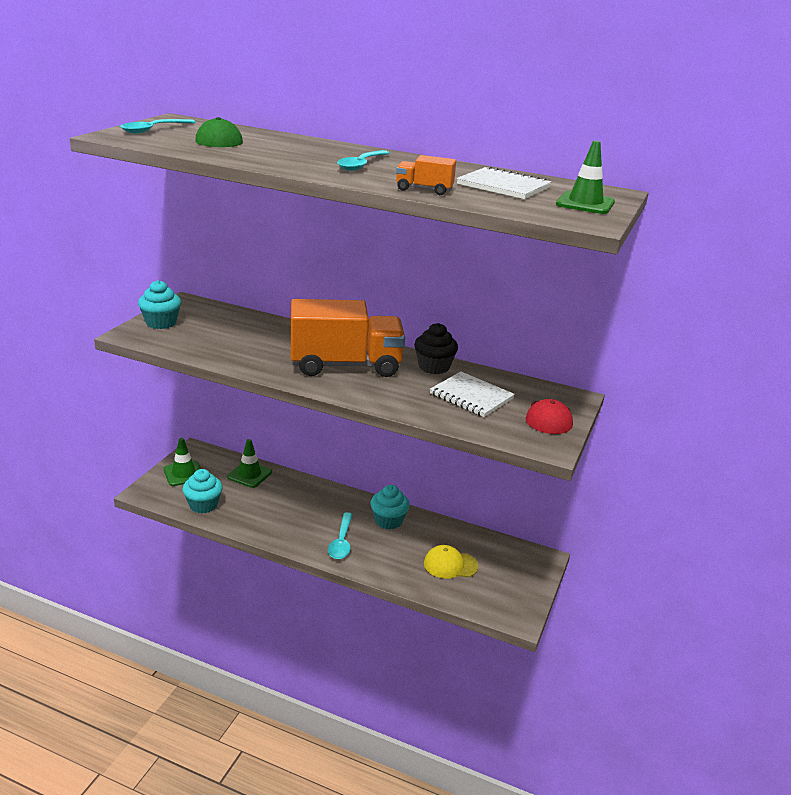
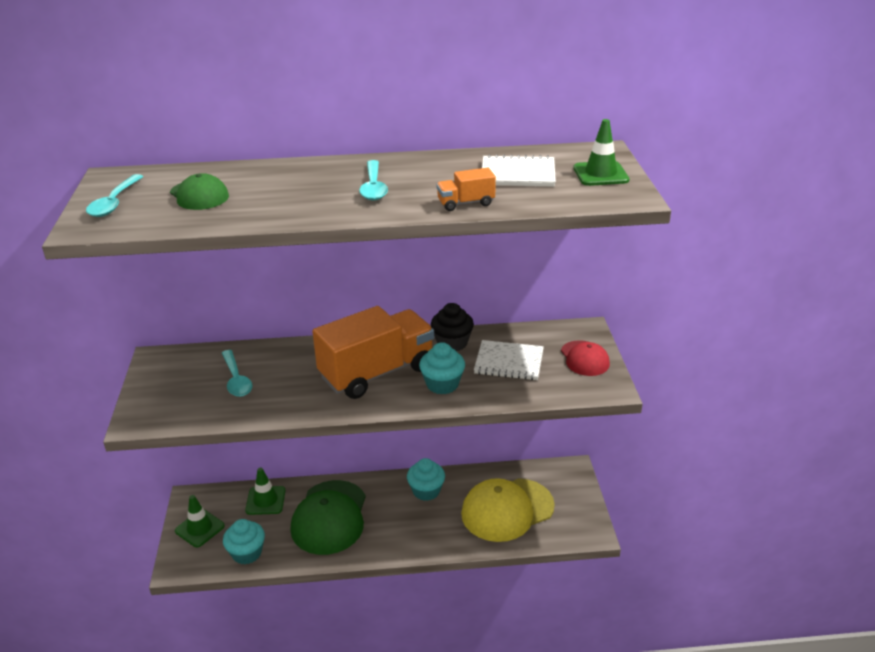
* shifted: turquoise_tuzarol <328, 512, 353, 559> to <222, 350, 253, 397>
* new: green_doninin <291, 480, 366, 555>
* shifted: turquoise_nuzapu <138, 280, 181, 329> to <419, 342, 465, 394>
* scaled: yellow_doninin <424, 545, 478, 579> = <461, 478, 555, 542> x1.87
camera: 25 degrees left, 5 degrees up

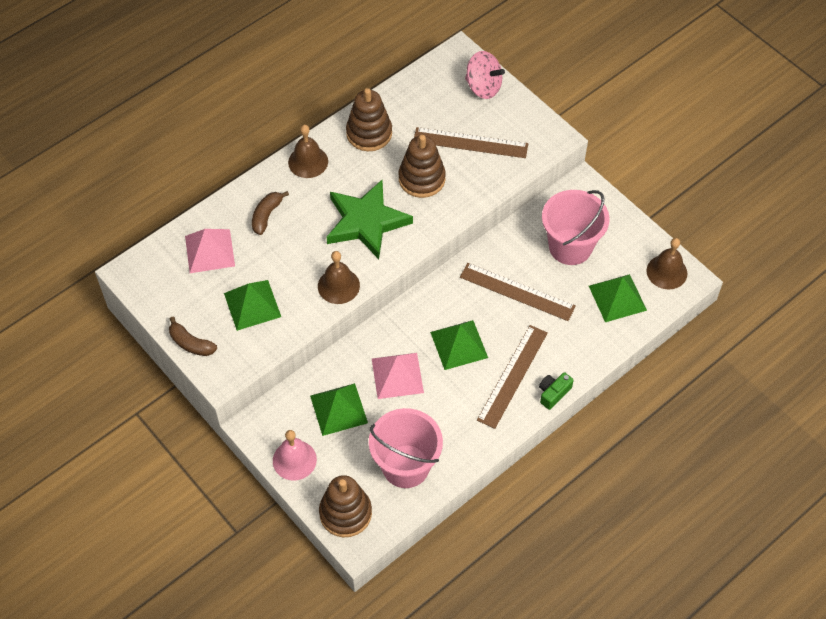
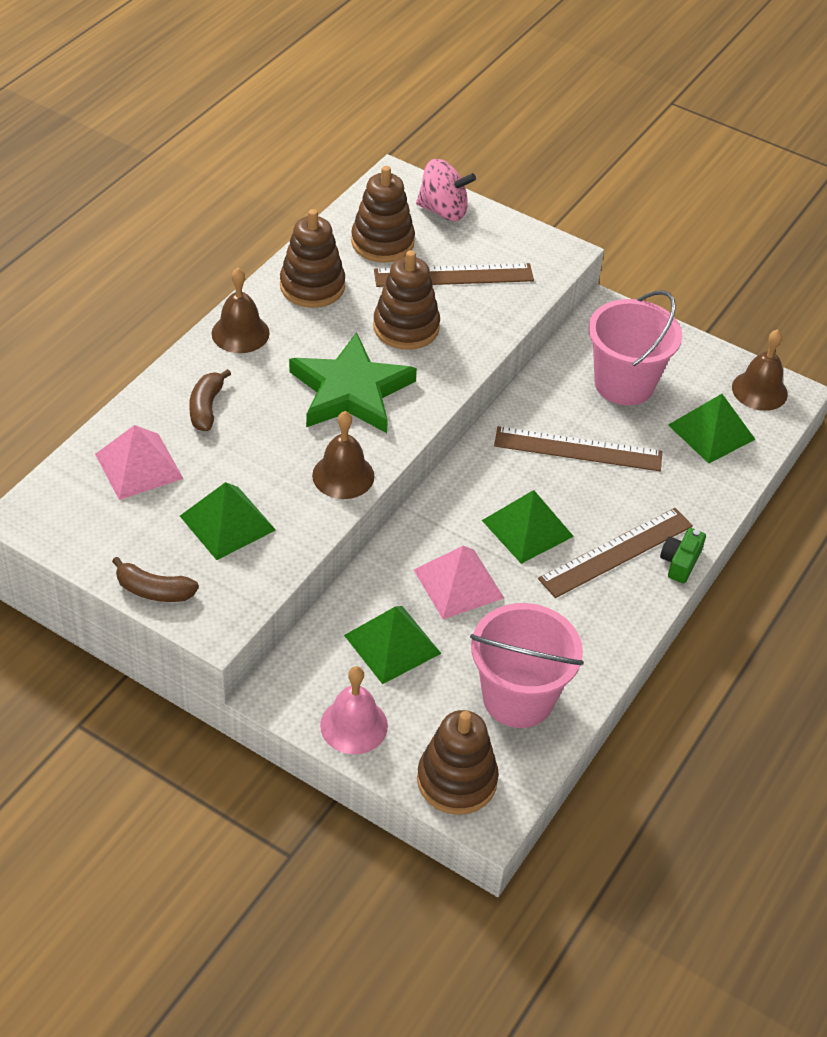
* new: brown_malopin <351, 166, 415, 263>
* rotated: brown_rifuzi <477, 325, 548, 429> = <538, 508, 693, 598> 45 degrees clockwise
camera: 20 degrees left, 10 degrees down

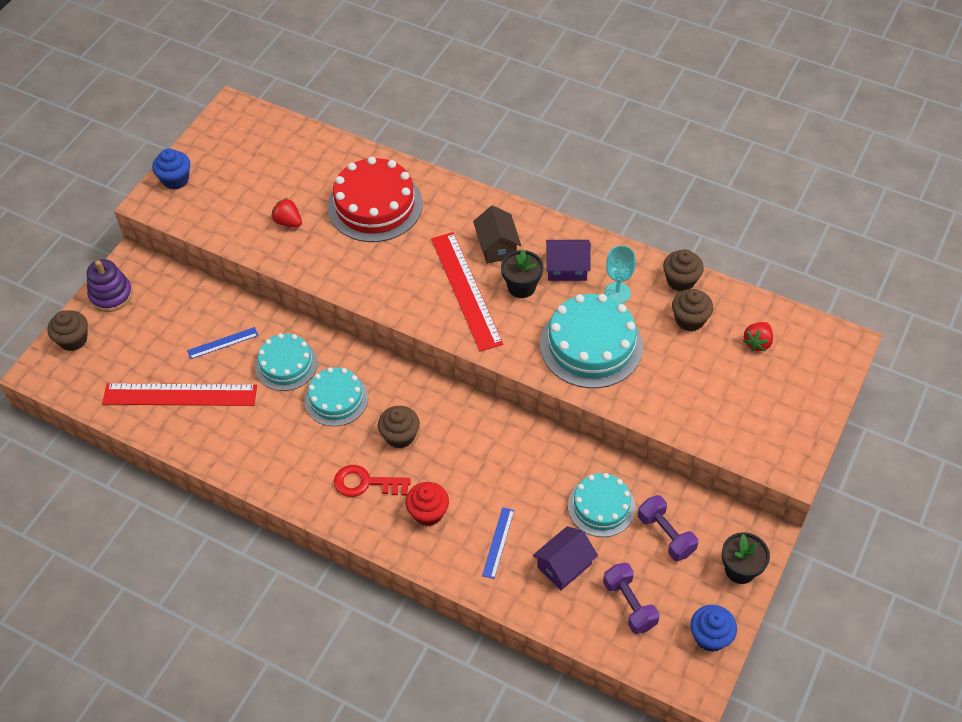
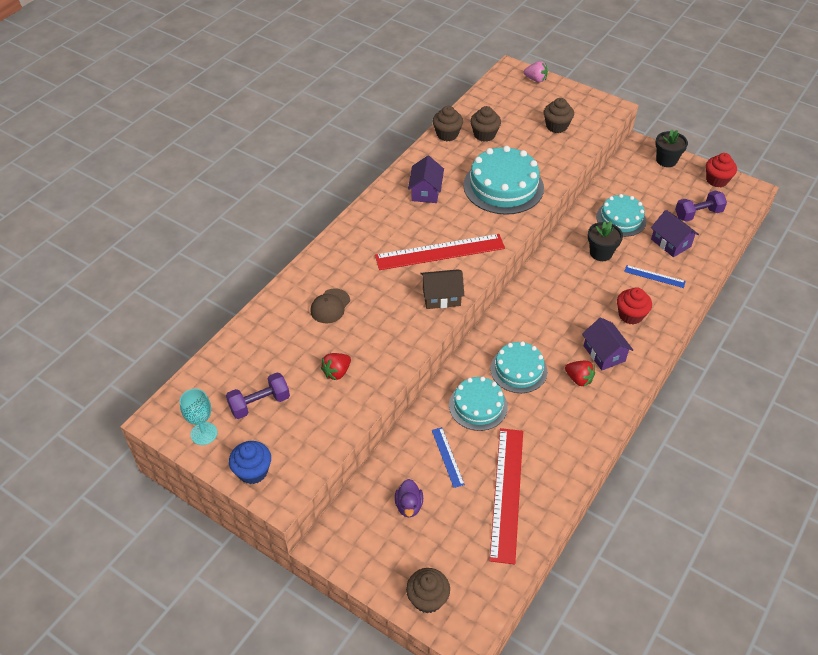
* shifted: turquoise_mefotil <604, 245, 636, 304> to <180, 389, 218, 445>
* shifted: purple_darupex <638, 495, 698, 561> to <226, 372, 290, 419>
* swapped: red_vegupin <328, 157, 422, 242> to brown_doninin <310, 288, 350, 323>
* new: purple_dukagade <395, 479, 423, 517>
* shifted: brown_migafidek <473, 205, 521, 263> to <420, 269, 464, 309>
* new: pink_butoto <524, 61, 548, 83>
* shifted: brown_nuzapu <378, 406, 420, 448> to <544, 98, 574, 133>
* shifted: red_butoto <743, 322, 773, 351> to <565, 361, 595, 386>
* swapped: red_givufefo <334, 465, 411, 497> to purple_migafidek <582, 317, 633, 371>
* shifted: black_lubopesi <501, 249, 544, 298> to <588, 221, 623, 261>
* repainted: blue_nuzapu <690, 605, 737, 652> to red_nuzapu <706, 153, 737, 187>
* gone: purple_malopin <87, 259, 133, 312>
camera: 85 degrees left, 5 degrees down

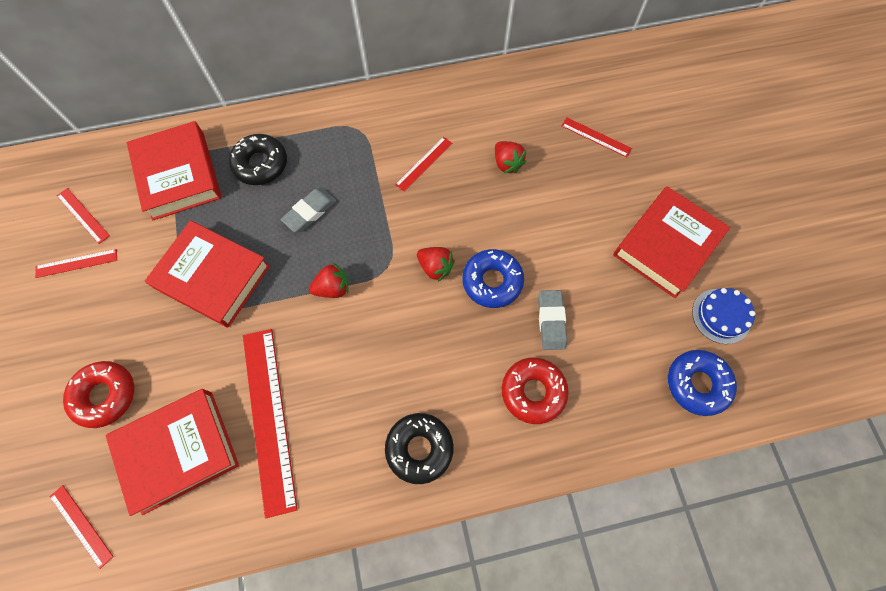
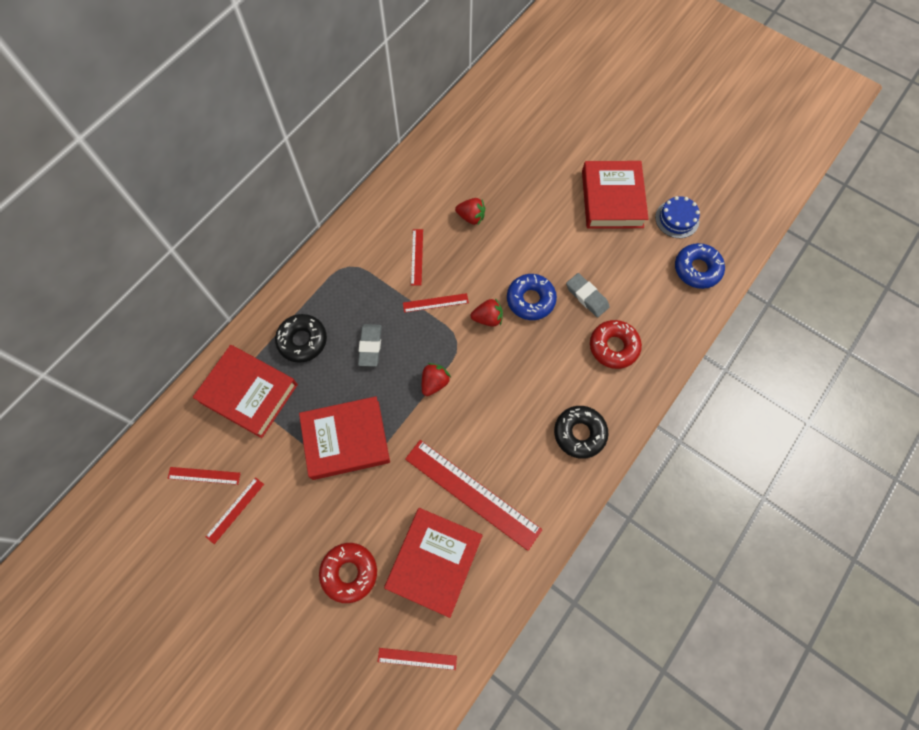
* shifted: red_rifuzi <562, 118, 632, 157> to <403, 293, 469, 313>
camera: 40 degrees left, 0 degrees up

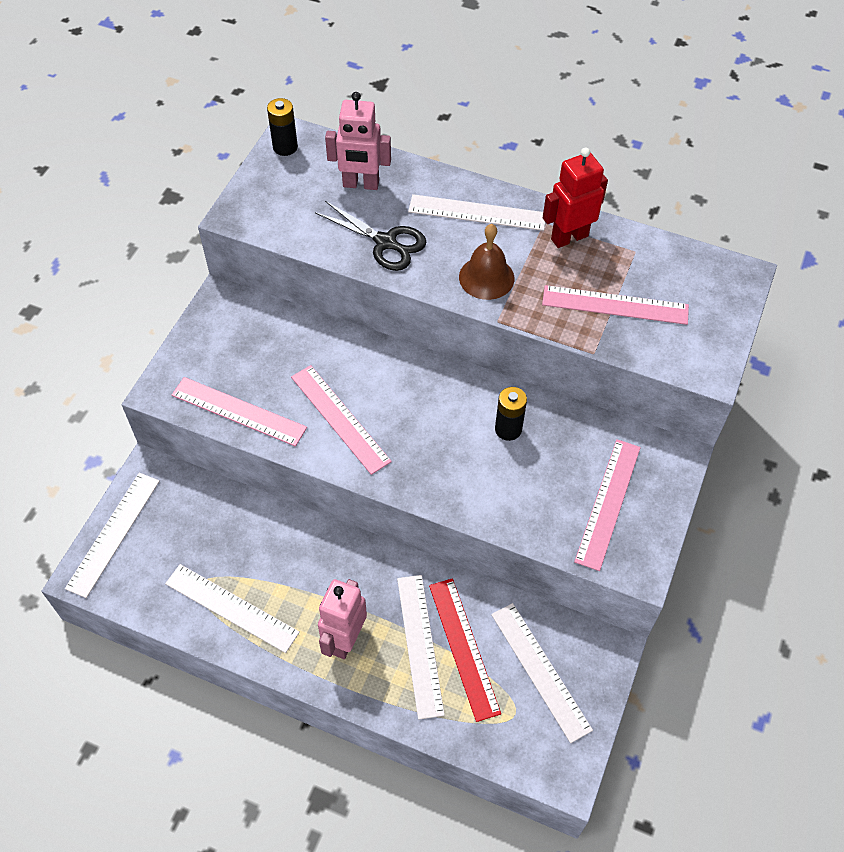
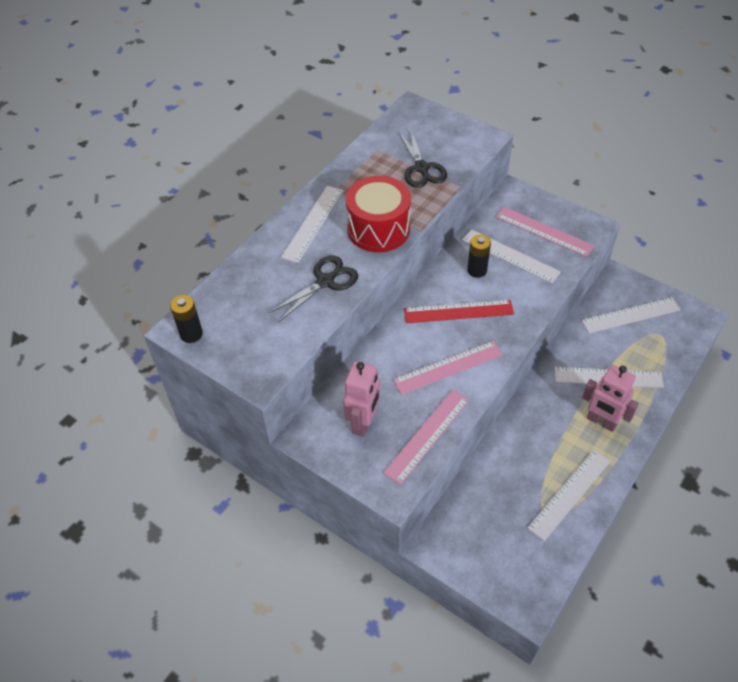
* shifted: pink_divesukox <325, 92, 391, 190> to <343, 361, 380, 437>
* swapped: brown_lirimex <459, 224, 514, 300> to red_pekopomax <346, 176, 411, 252>
* swapped: pink_rifuzi <542, 285, 689, 325> to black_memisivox <398, 129, 447, 188>
* shifted: red_rifuzi <429, 578, 501, 722> to <404, 300, 514, 323>
* shifted: white_rifuzi <65, 473, 160, 598> to <462, 229, 561, 283>
* gone: red_divesukox <543, 147, 608, 248>
camera: 75 degrees left, 5 degrees down

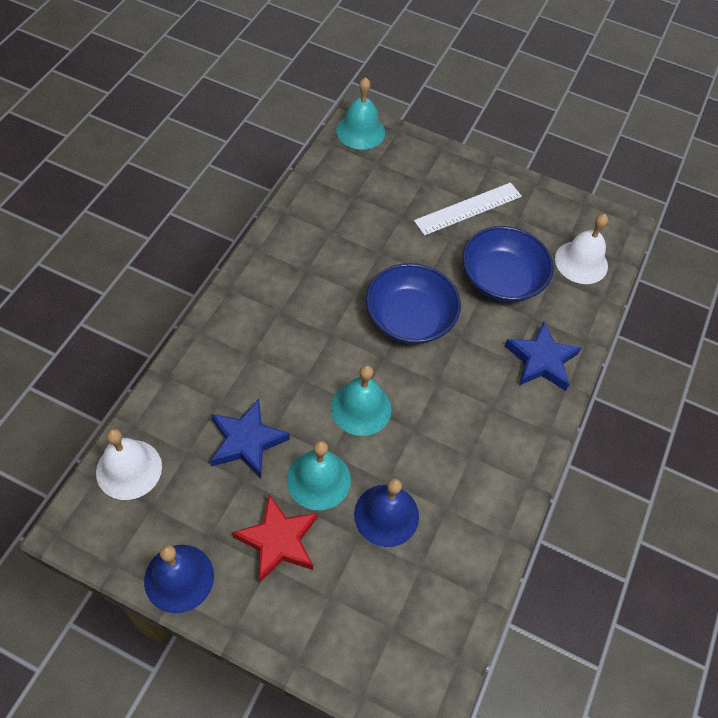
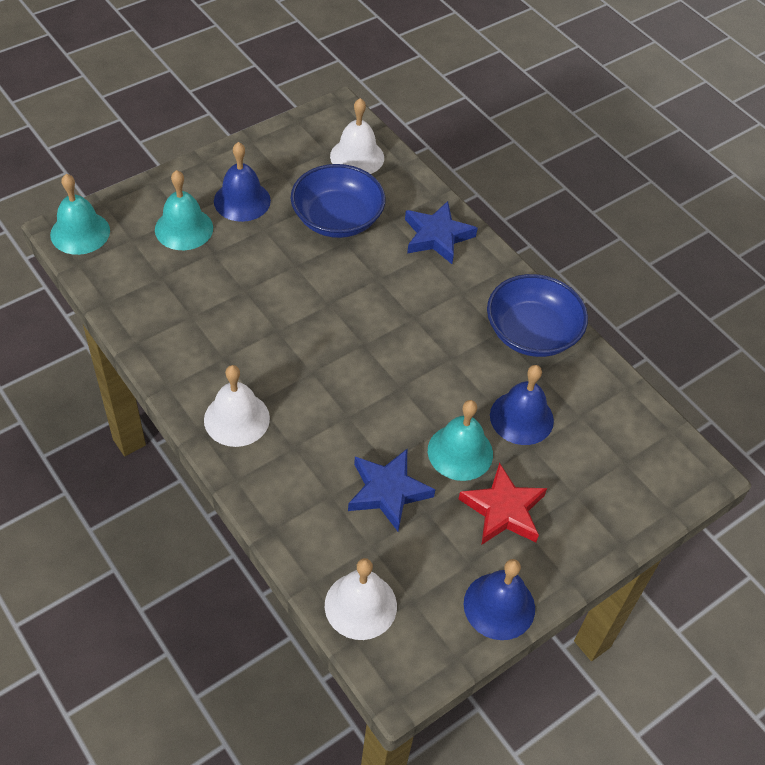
* shifted: turquoise_lirimex <331, 365, 392, 436> to <155, 170, 213, 250>
* new: white_lirimex <204, 365, 270, 447>
* swapped: white_rifuzi <414, 183, 522, 236> to blue_lirimex <214, 142, 271, 222>
* shifted: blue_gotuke <366, 263, 461, 344> to <487, 274, 588, 357>
camera: 60 degrees left, 5 degrees down

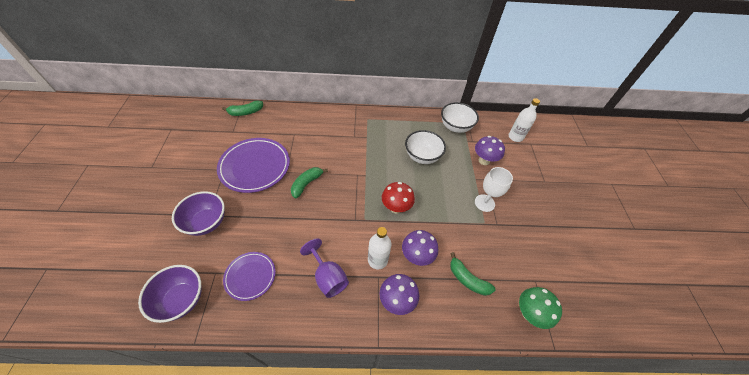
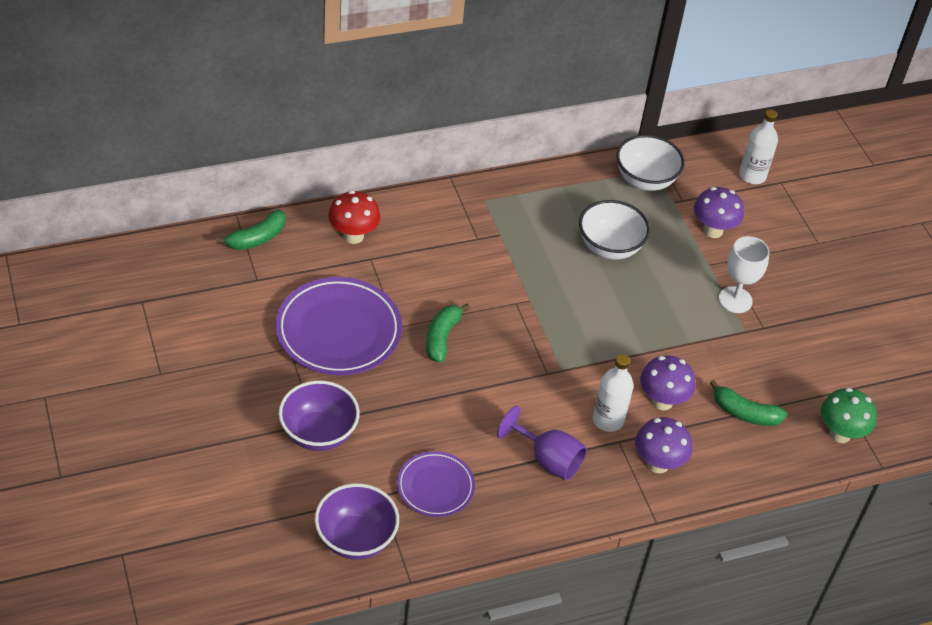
* shifted: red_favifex <382, 182, 415, 214> to <328, 190, 381, 244>
camera: 20 degrees left, 5 degrees down

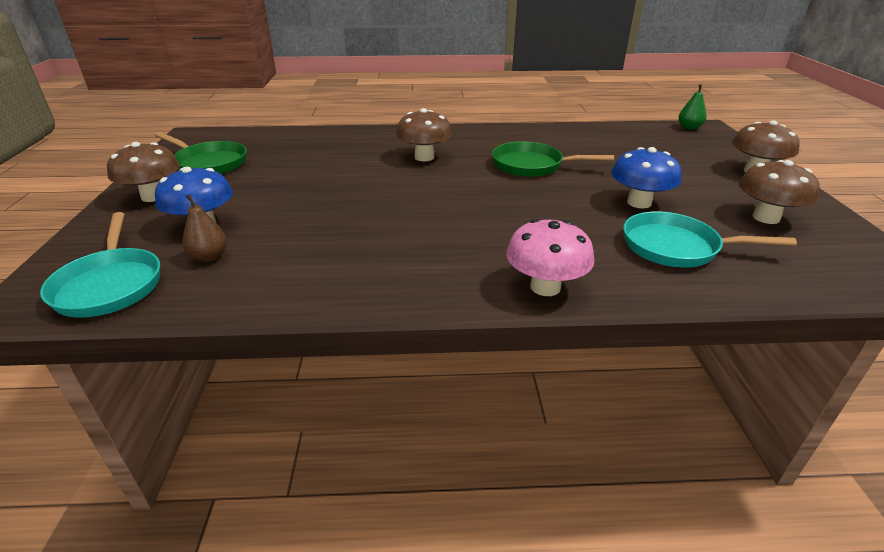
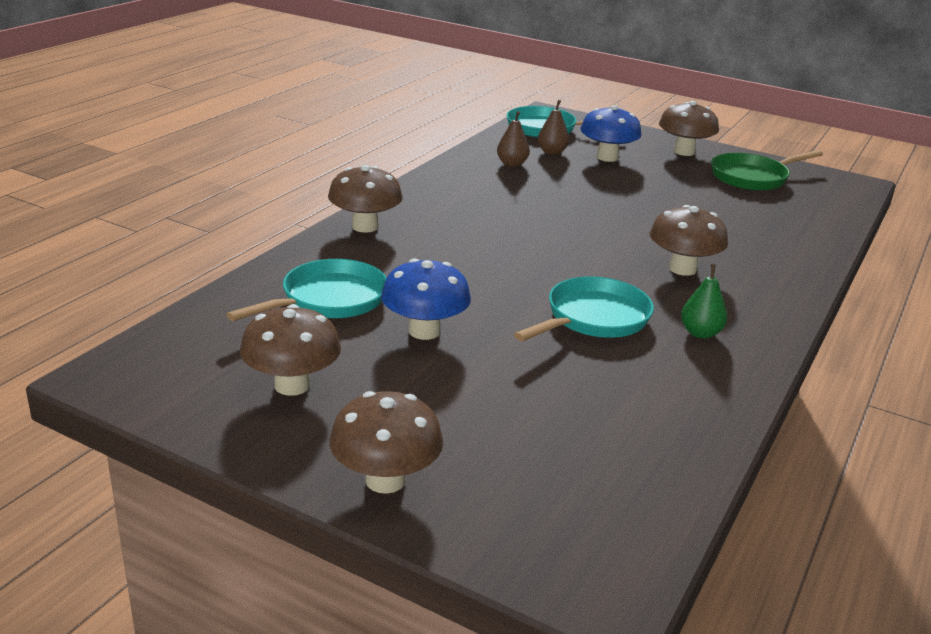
* repainted: pink_favifex <506, 219, 595, 296> to brown_favifex <328, 165, 403, 233>
* new: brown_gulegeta <497, 111, 530, 167>
* repainted: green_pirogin <492, 141, 614, 177> to turquoise_pirogin <514, 276, 654, 341>
* shifted: green_gulegeta <679, 84, 707, 130> to <681, 264, 728, 339>
camera: 120 degrees right, 5 degrees down

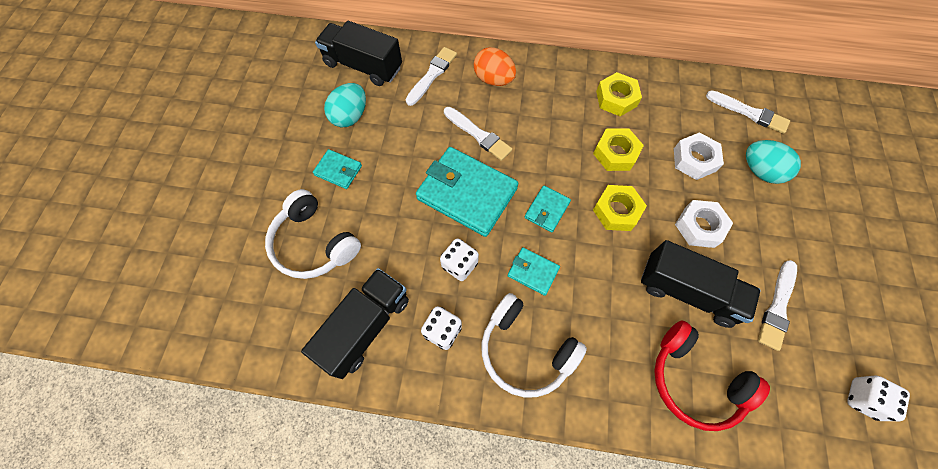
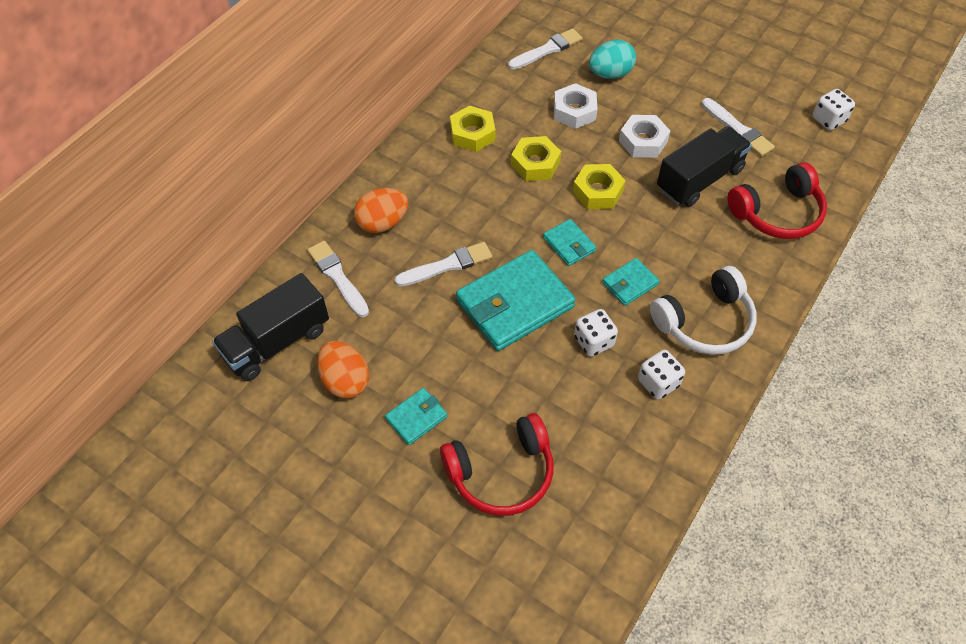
* repainted: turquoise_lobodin <324, 83, 366, 127> to orange_lobodin <317, 341, 369, 398>
* repainted: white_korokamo <265, 189, 361, 279> to red_korokamo <440, 413, 554, 516>
* gone: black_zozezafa <301, 268, 409, 379>
camera: 65 degrees left, 10 degrees down

